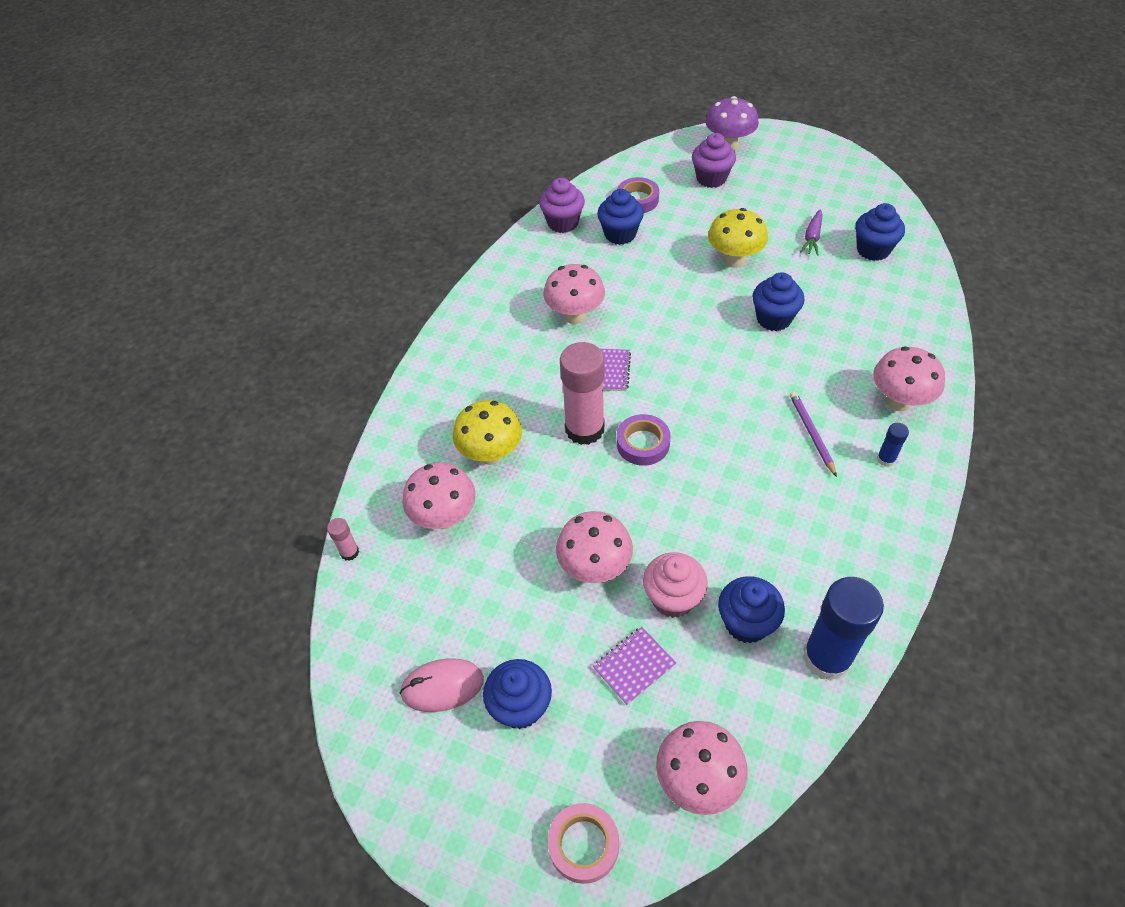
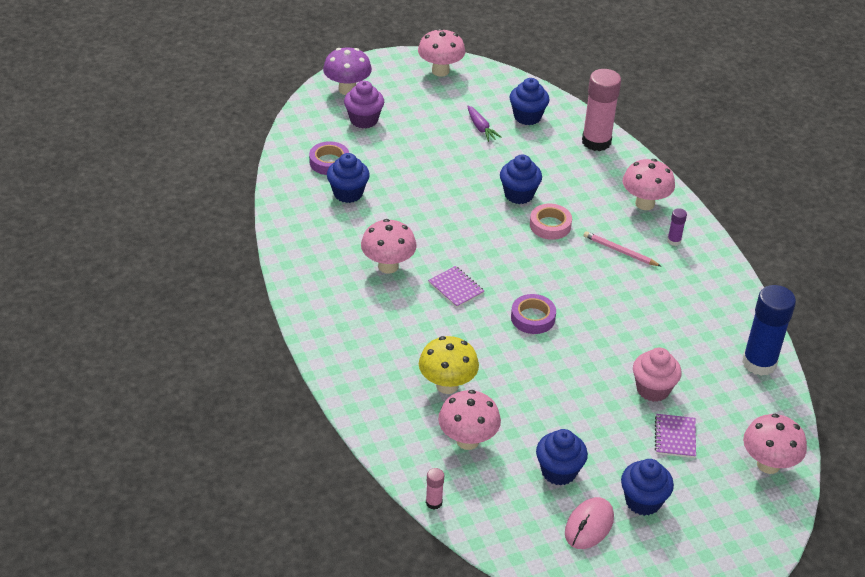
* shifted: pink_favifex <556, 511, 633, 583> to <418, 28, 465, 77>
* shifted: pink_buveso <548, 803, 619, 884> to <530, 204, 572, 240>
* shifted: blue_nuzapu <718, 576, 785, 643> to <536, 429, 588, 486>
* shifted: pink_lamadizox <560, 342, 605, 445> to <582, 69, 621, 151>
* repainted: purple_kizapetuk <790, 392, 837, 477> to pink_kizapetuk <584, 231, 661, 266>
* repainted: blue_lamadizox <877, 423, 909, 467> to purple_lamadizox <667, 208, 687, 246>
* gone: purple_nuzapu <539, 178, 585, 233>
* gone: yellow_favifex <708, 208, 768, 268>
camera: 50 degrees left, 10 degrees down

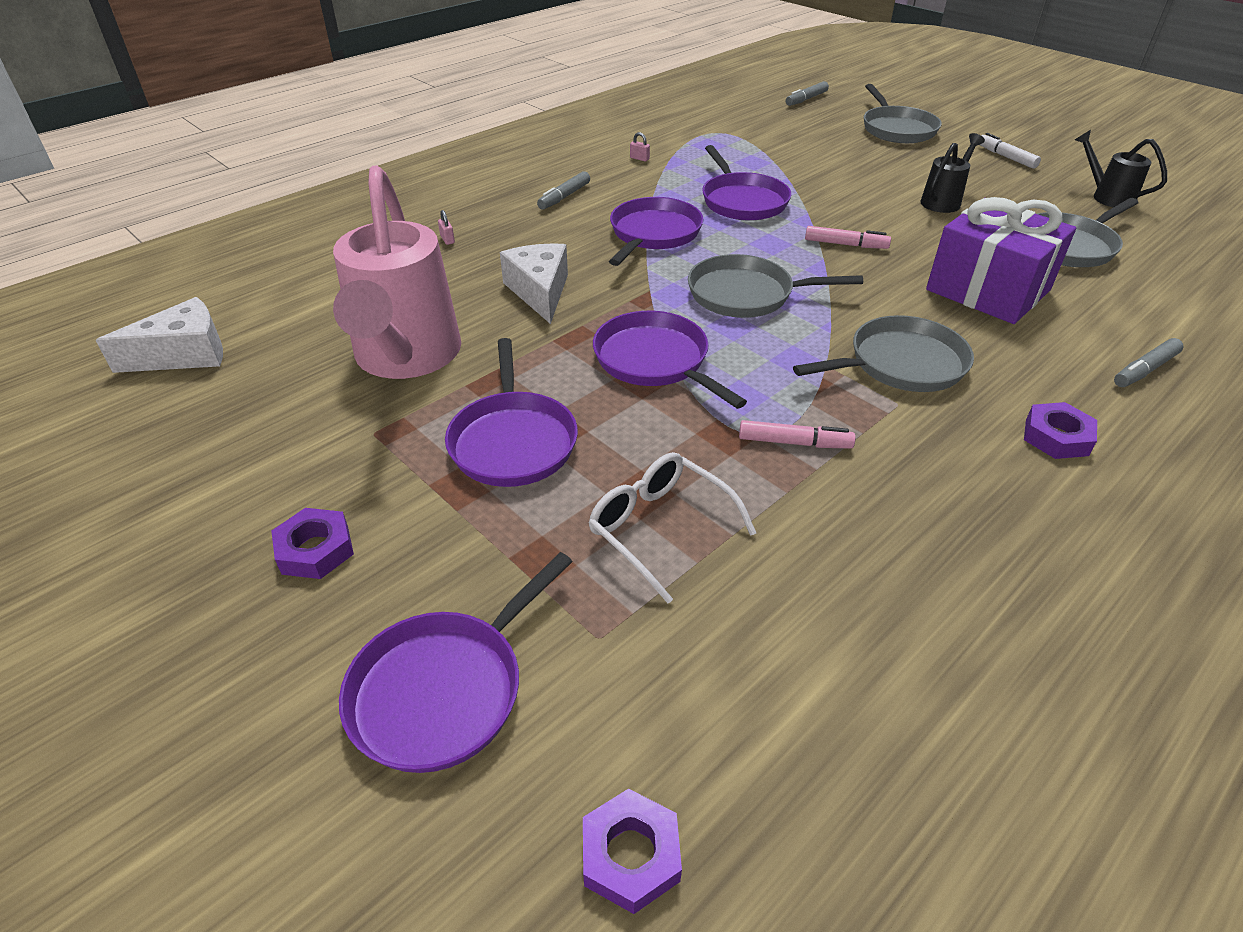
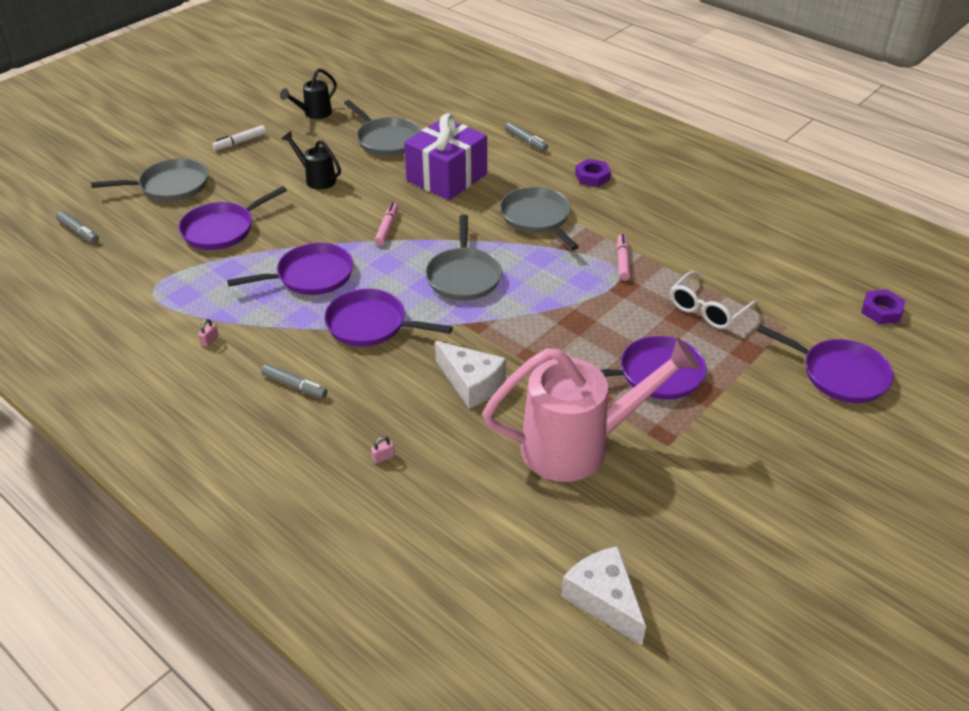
* shifted: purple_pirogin <593, 311, 747, 409> to <179, 186, 287, 250>
* rotated: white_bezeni <500, 243, 568, 324> = <435, 341, 506, 409> 120 degrees counterclockwise
* gone: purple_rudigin <271, 508, 354, 579>
camera: 95 degrees left, 0 degrees up

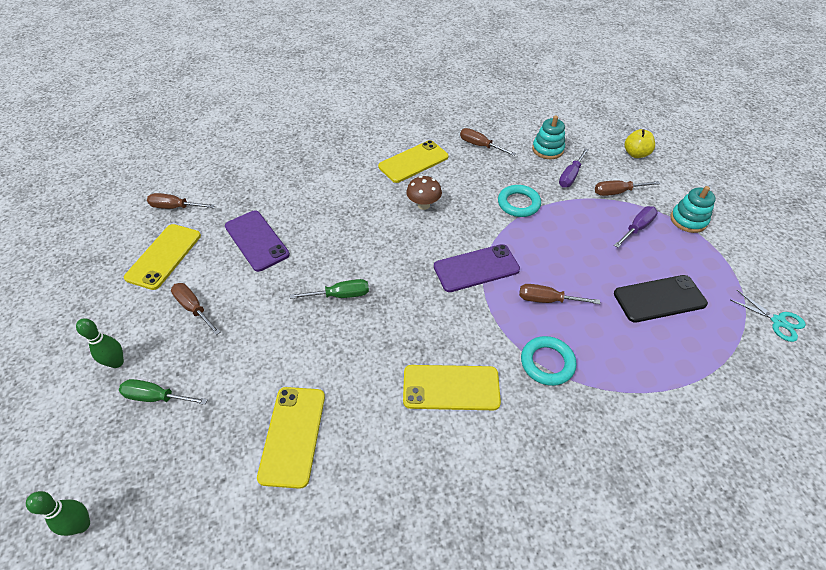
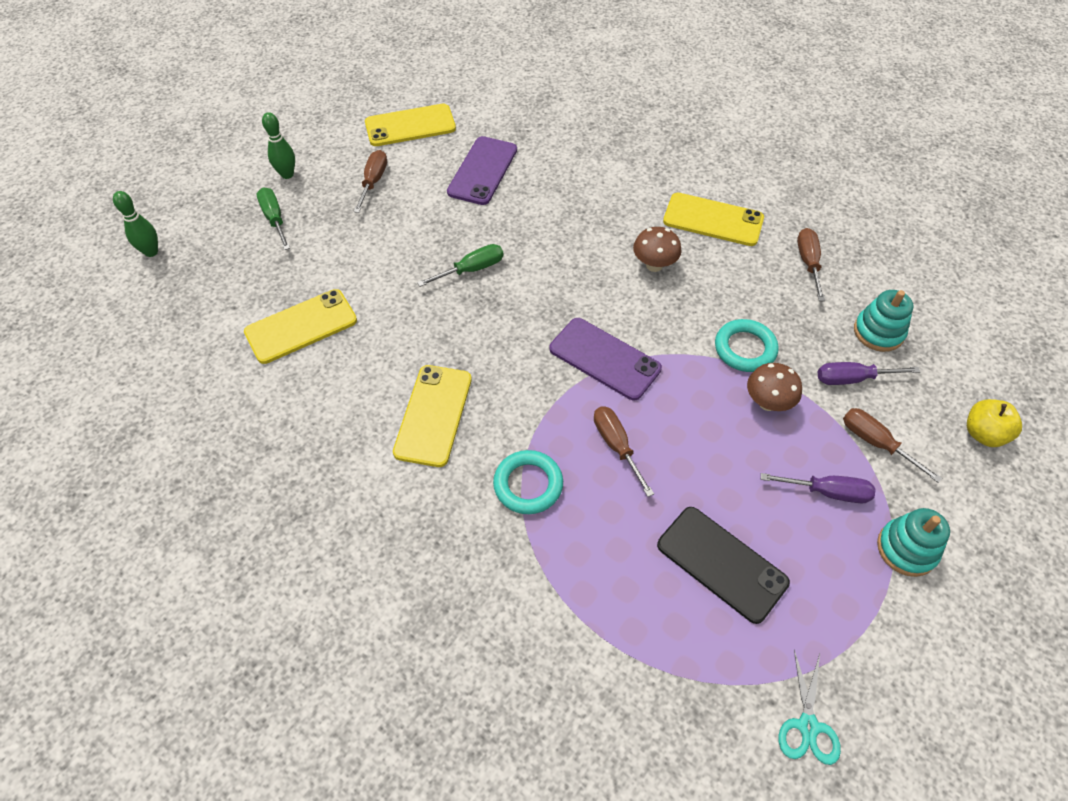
* rotated: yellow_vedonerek <403, 365, 501, 410> = <393, 365, 472, 467> 45 degrees clockwise
* rotated: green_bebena <290, 279, 369, 299> = <417, 244, 504, 287> 75 degrees counterclockwise
* new: brown_favifex <747, 363, 802, 411>
* gone: brown_bebena <147, 193, 215, 209>
camera: 55 degrees right, 5 degrees up

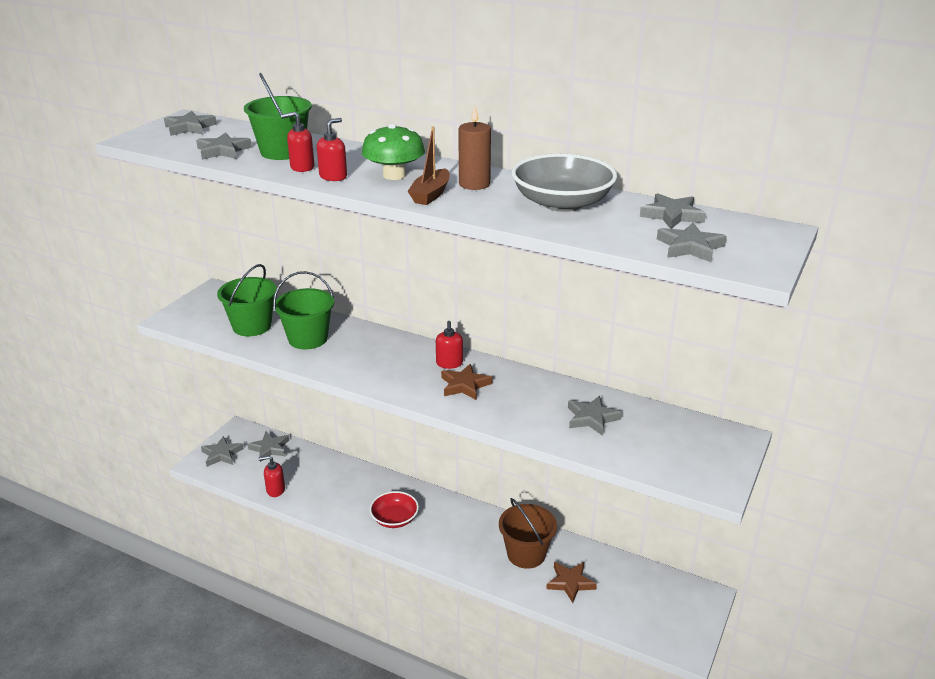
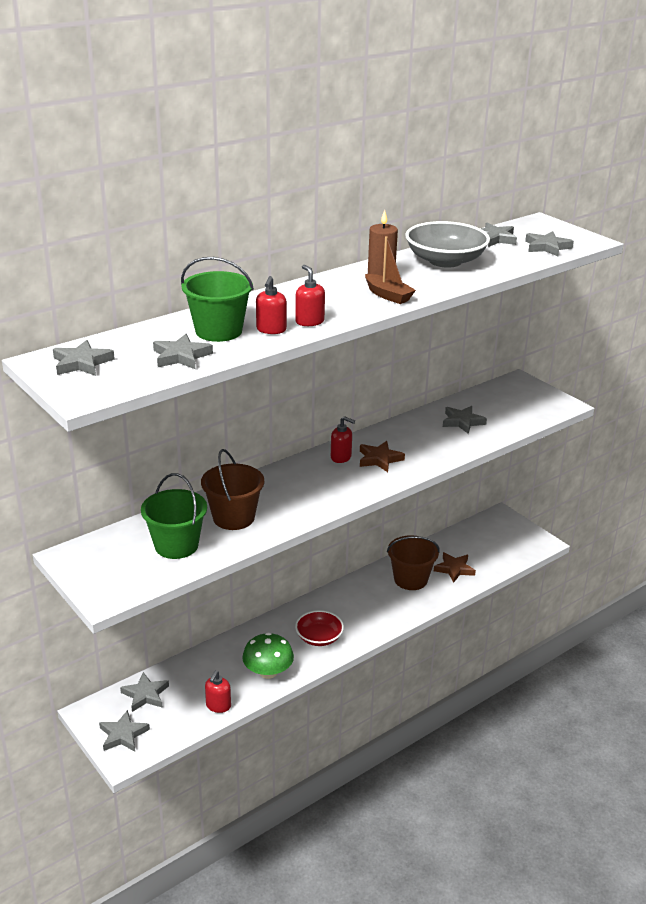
* repainted: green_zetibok <273, 271, 334, 349> to brown_zetibok <201, 449, 264, 530>
* shifted: green_favifex <362, 124, 425, 180> to <242, 633, 294, 679>
camera: 65 degrees left, 0 degrees up

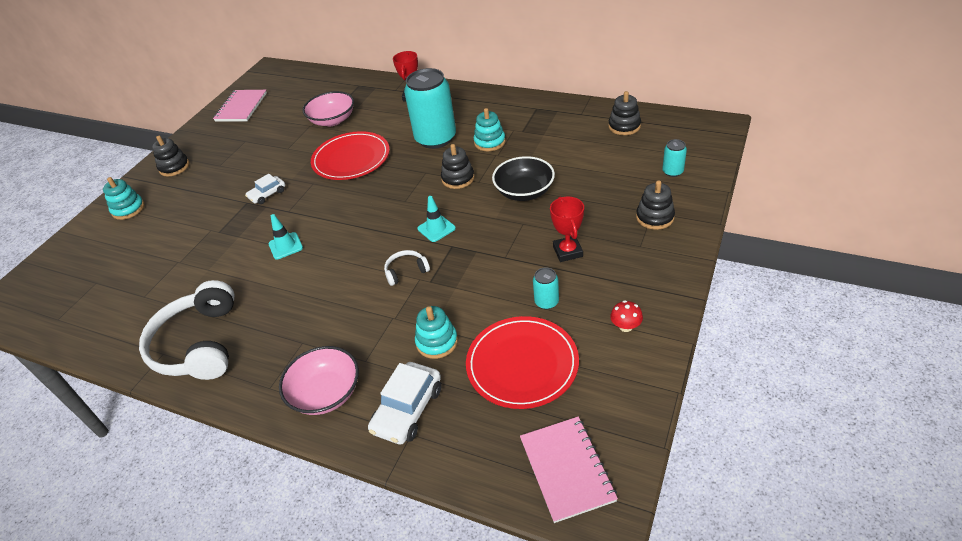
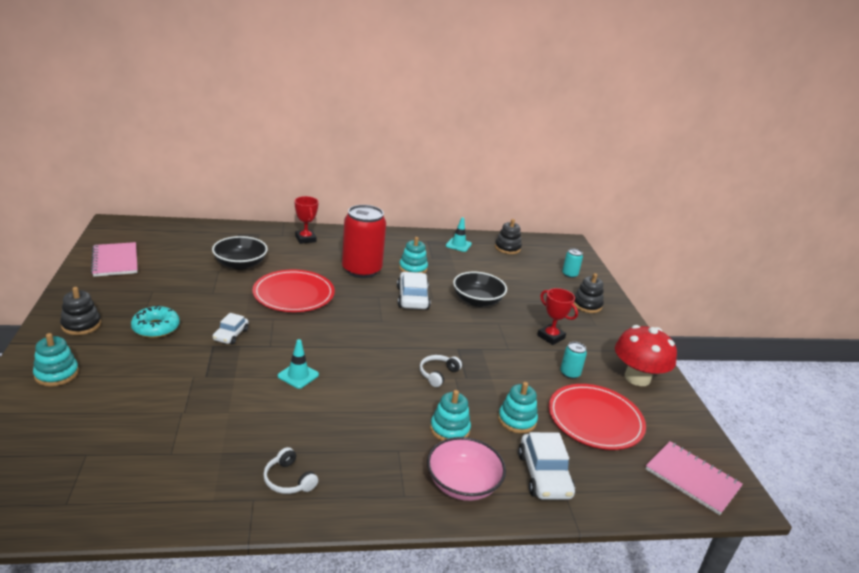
* new: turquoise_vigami <131, 305, 180, 338>
* repainted: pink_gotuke <303, 91, 354, 126> to black_gotuke <212, 236, 268, 270>
* scaled: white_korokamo <139, 280, 235, 380> = <263, 447, 318, 494> x0.44
* repainted: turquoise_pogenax <404, 68, 456, 149> to red_pogenax <342, 205, 386, 278>
* swapped: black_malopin <441, 144, 475, 189> to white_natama <397, 272, 431, 309>
* new: turquoise_malopin <430, 390, 471, 441>
* shifted: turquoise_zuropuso <417, 196, 456, 242> to <446, 217, 472, 252>
* scaled: red_favifex <610, 300, 643, 332> = <615, 325, 677, 386> x2.35
camera: 40 degrees left, 15 degrees down

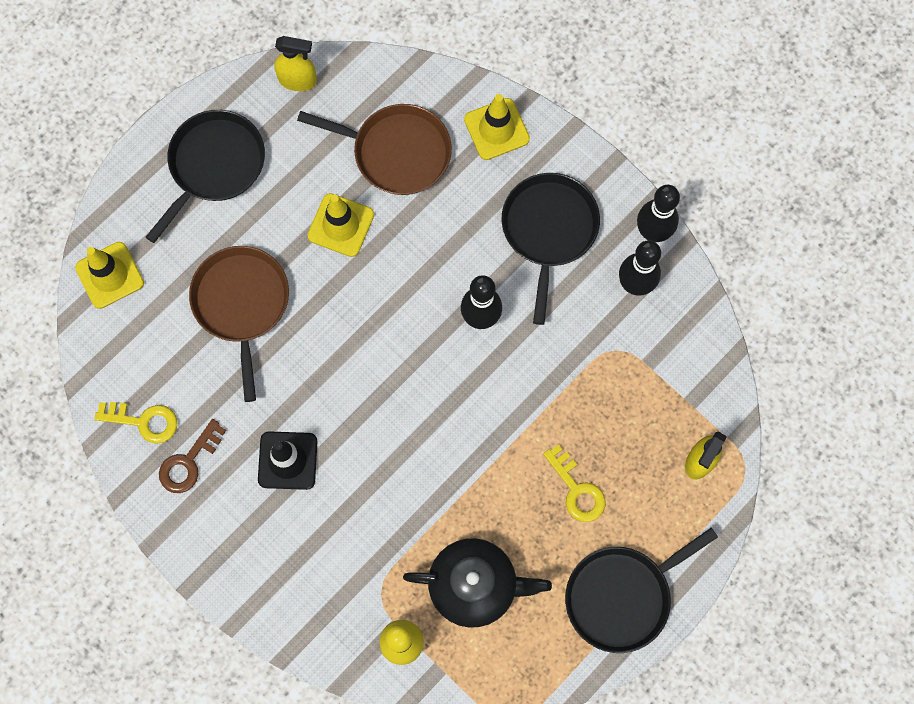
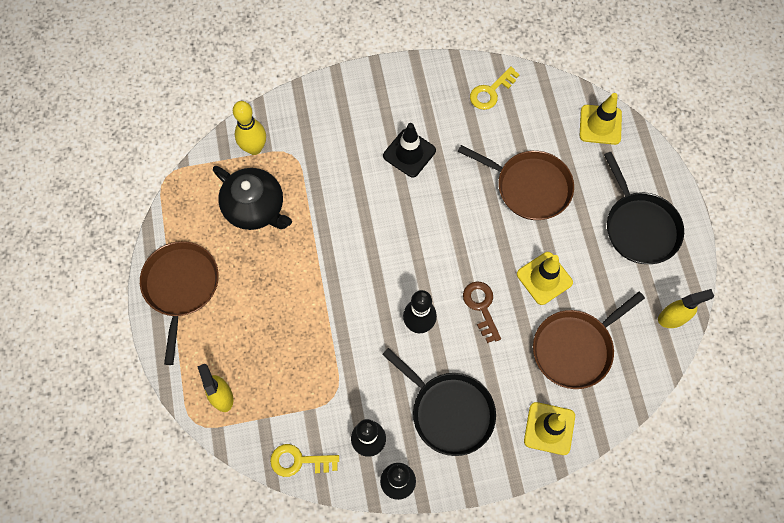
* repainted: black_pirogin <565, 528, 718, 653> to brown_pirogin <140, 241, 219, 365>
* rotated: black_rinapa <403, 538, 552, 628> = <213, 166, 292, 230> 90 degrees counterclockwise
* shifted: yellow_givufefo <543, 445, 606, 522> to <270, 444, 339, 477>
* shifted: brown_givufefo <159, 419, 226, 493> to <463, 281, 501, 343>
* rotated: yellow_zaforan <274, 36, 317, 91> = <658, 289, 714, 328> 150 degrees counterclockwise
camera: 125 degrees right, 5 degrees down

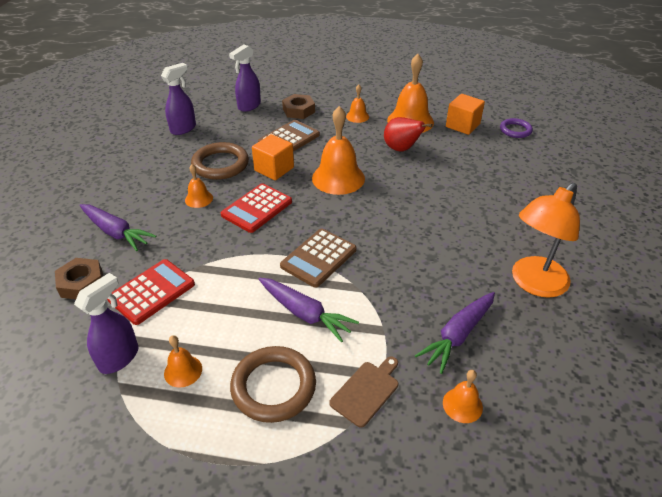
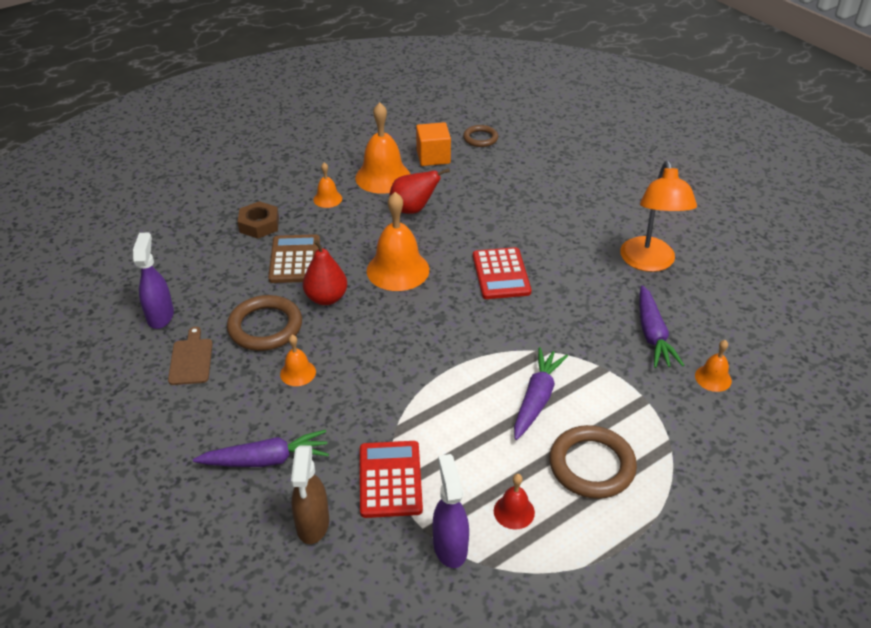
* shifted: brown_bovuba <329, 356, 398, 428> to <168, 327, 213, 385>
* swapped: brown_rudigin <55, 258, 103, 299> to brown_zaforan <291, 446, 329, 544>
* swapped: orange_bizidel <252, 134, 294, 180> to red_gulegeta <303, 240, 347, 305>
* repainted: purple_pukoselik <500, 118, 533, 138> to brown_pukoselik <463, 125, 498, 147>
* shifted: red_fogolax <221, 183, 292, 233> to <473, 247, 531, 299>
* repainted: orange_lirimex <164, 335, 202, 388> to red_lirimex <494, 474, 535, 529>
* rotated: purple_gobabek <259, 278, 359, 343> = <514, 347, 568, 440> 60 degrees counterclockwise
* gone: purple_zaforan <229, 44, 261, 112>
* gone: brown_fogolax <280, 229, 357, 288>
camera: 45 degrees left, 0 degrees up

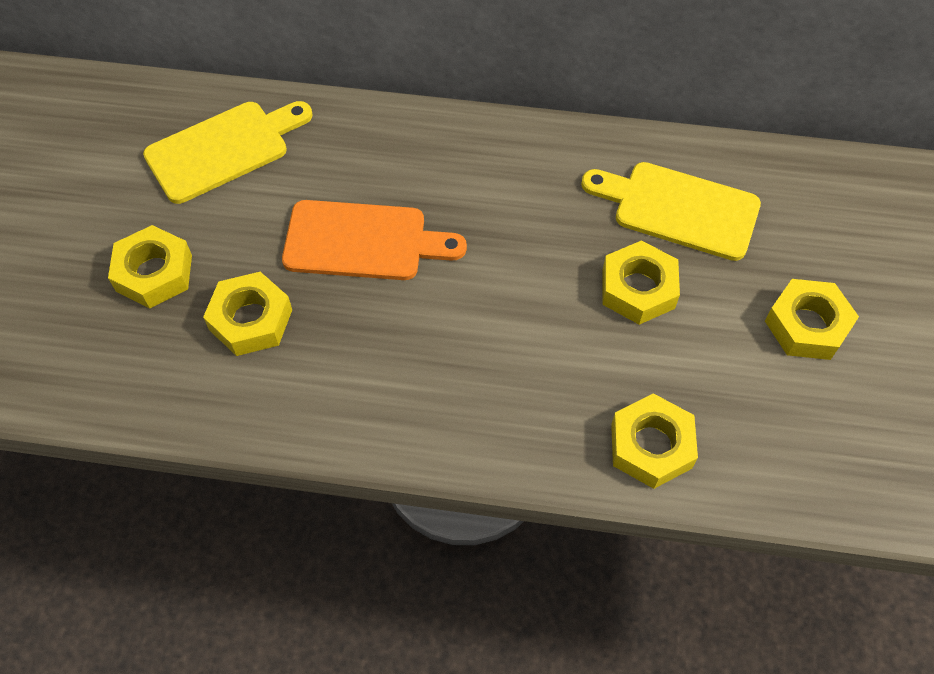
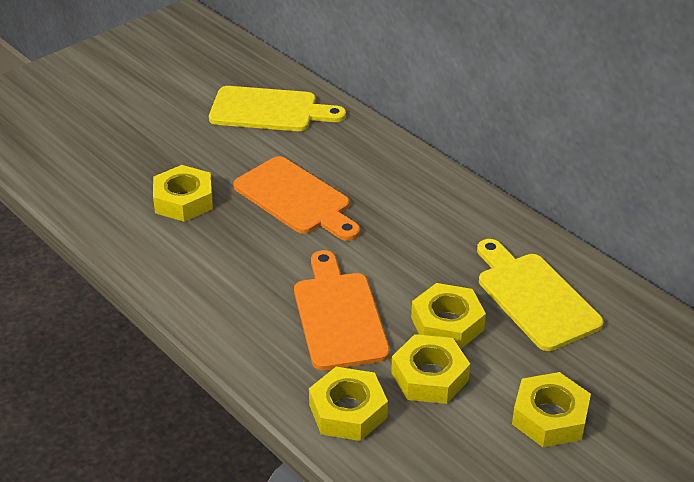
* new: orange_bovuba <294, 250, 390, 370>
* shifted: yellow_rudigin <108, 225, 192, 308> to <391, 334, 470, 404>
camera: 40 degrees right, 20 degrees down

